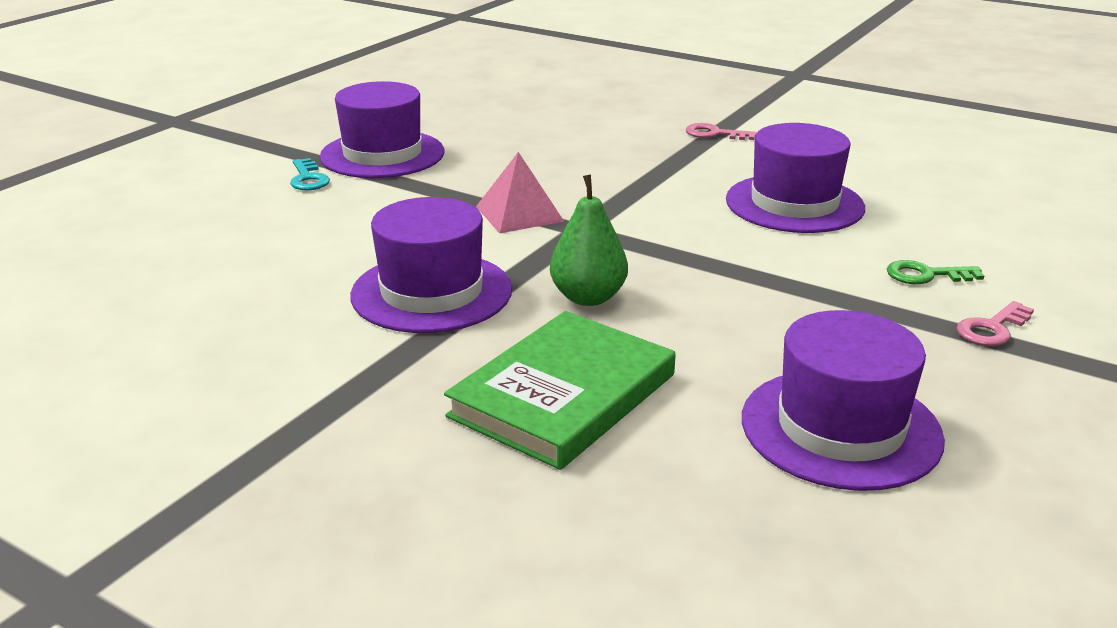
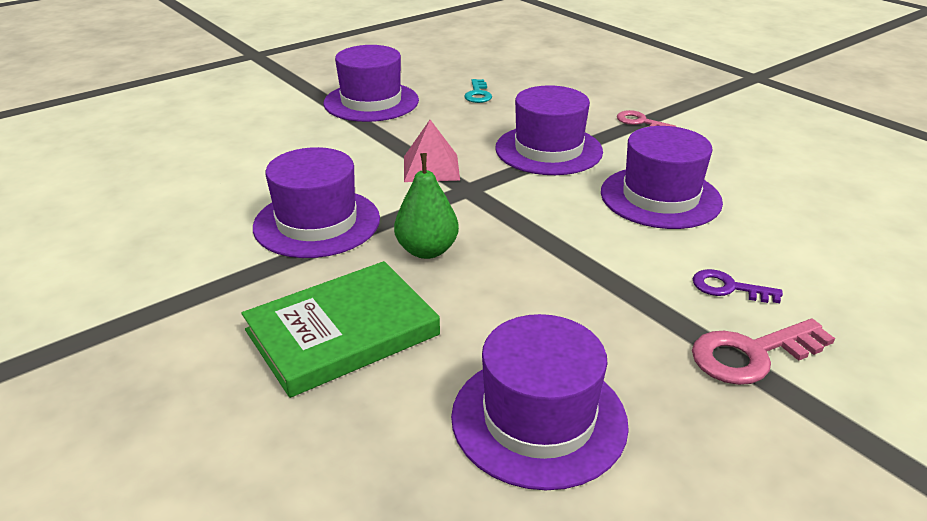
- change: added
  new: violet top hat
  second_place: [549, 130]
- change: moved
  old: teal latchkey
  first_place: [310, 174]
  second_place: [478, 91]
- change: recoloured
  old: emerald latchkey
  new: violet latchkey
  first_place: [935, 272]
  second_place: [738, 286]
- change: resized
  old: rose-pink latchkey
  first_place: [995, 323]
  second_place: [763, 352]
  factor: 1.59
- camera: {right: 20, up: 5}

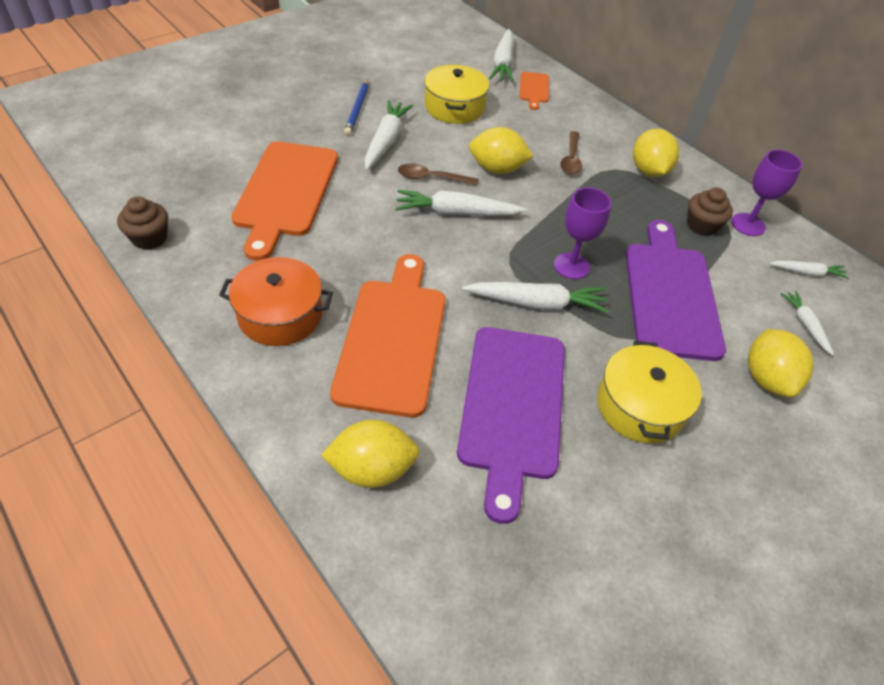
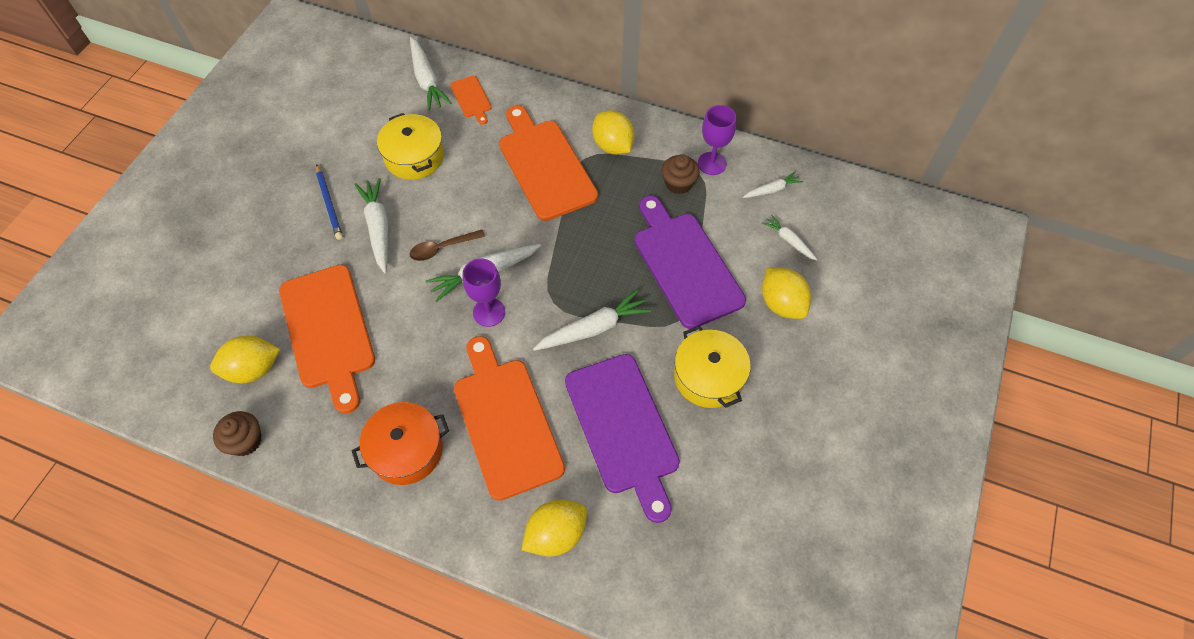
- change: moved
  old: golden lemon
  first_place: [501, 150]
  second_place: [245, 359]
- change: moved
  old: violet goblet
  first_place: [582, 233]
  second_place: [484, 292]
- change: replaced
  old: russet spoon
  new: bright orange bread board
  first_place: [571, 153]
  second_place: [548, 163]
- camera: {right: -25, up: 10}

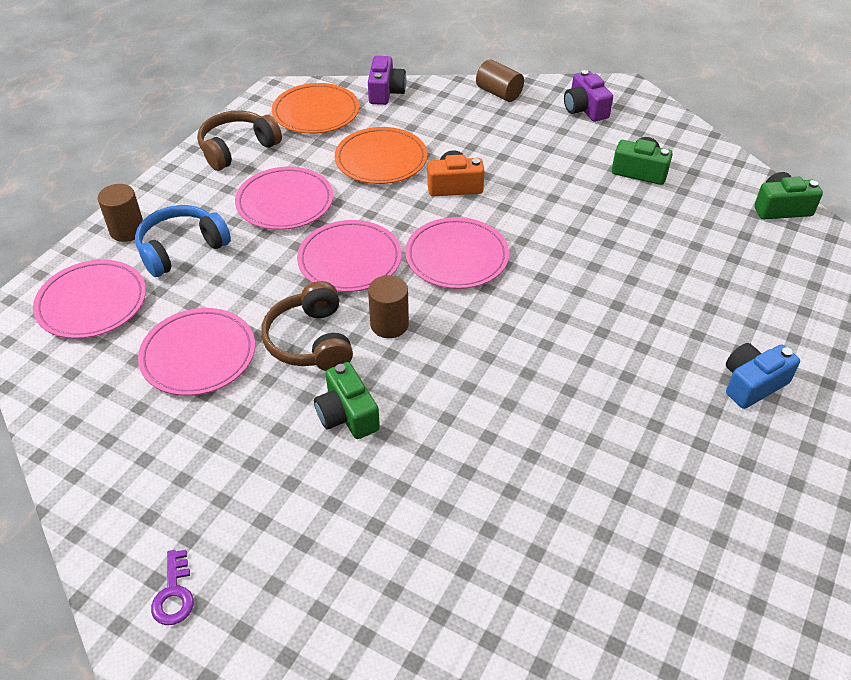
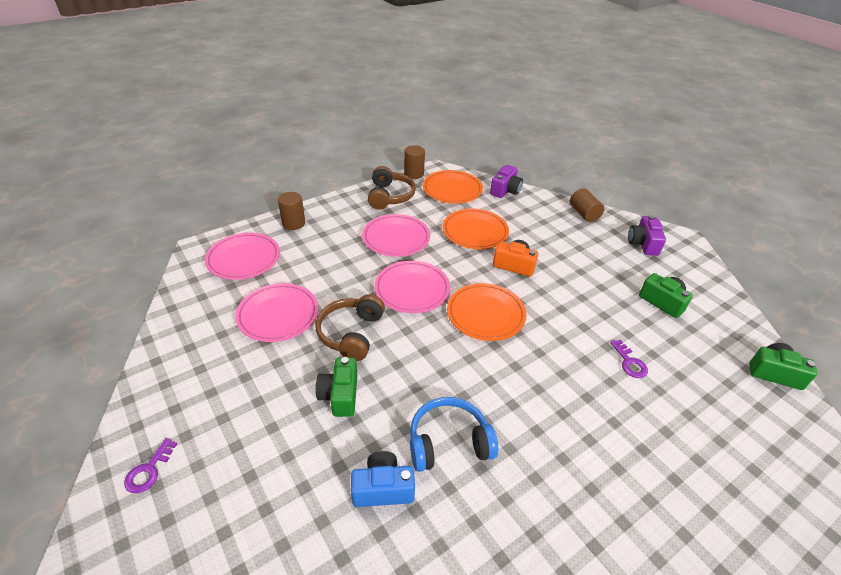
- change: added
  new: violet latchkey
  second_place: [629, 359]
- change: moved
  old: cobalt over-ear headphones
  first_place: [183, 241]
  second_place: [454, 434]
- change: moved
  old: russet cylinder
  first_place: [388, 306]
  second_place: [414, 162]
- change: moved
  old: cobalt camera
  first_place: [763, 376]
  second_place: [383, 479]
- change: recoloured
  old: rose-pink flat dish
  new: bright orange flat dish
  first_place: [457, 253]
  second_place: [486, 312]
- change: turned
  old: russet over-ear headphones
  first_place: [239, 141]
  second_place: [392, 188]
  degrees: 105
- camera: {right: 25, up: -5}

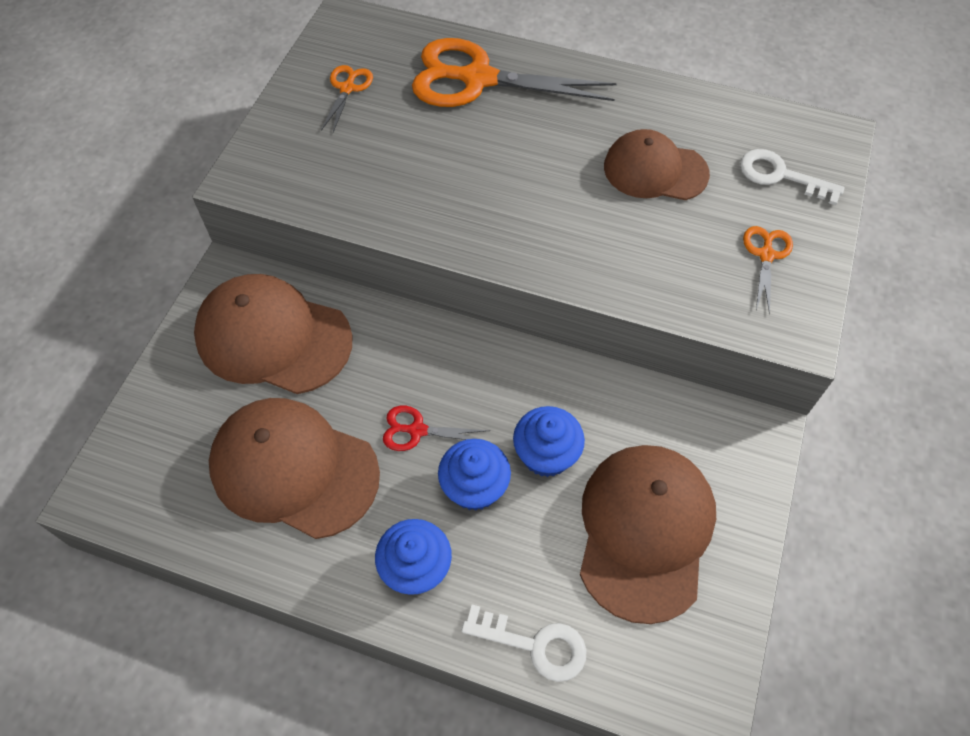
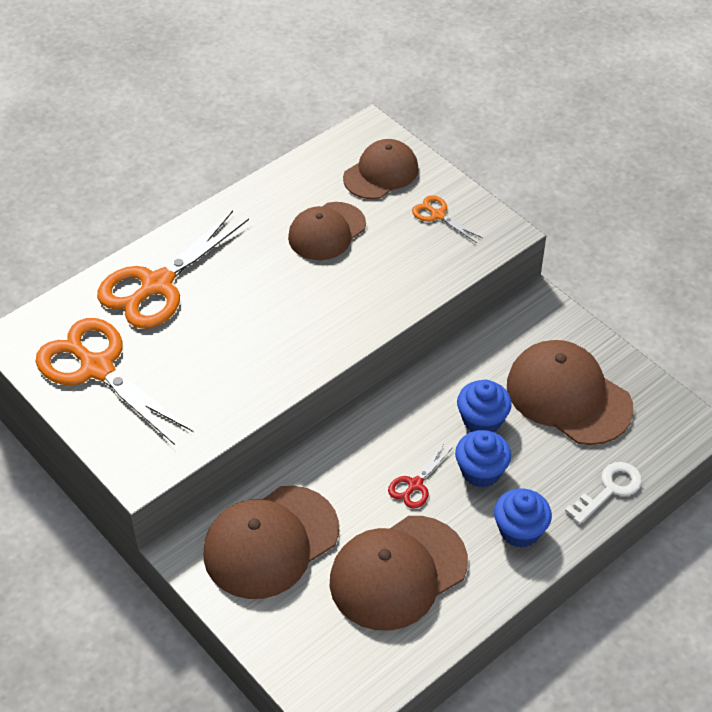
- change: replaced
  old: snow-white latchkey
  new: russet baseball cap
  first_place: [792, 177]
  second_place: [381, 169]
- change: resized
  old: bright orange shears
  first_place: [347, 98]
  second_place: [114, 381]
  factor: 2.19
- camera: {right: -60, up: -10}

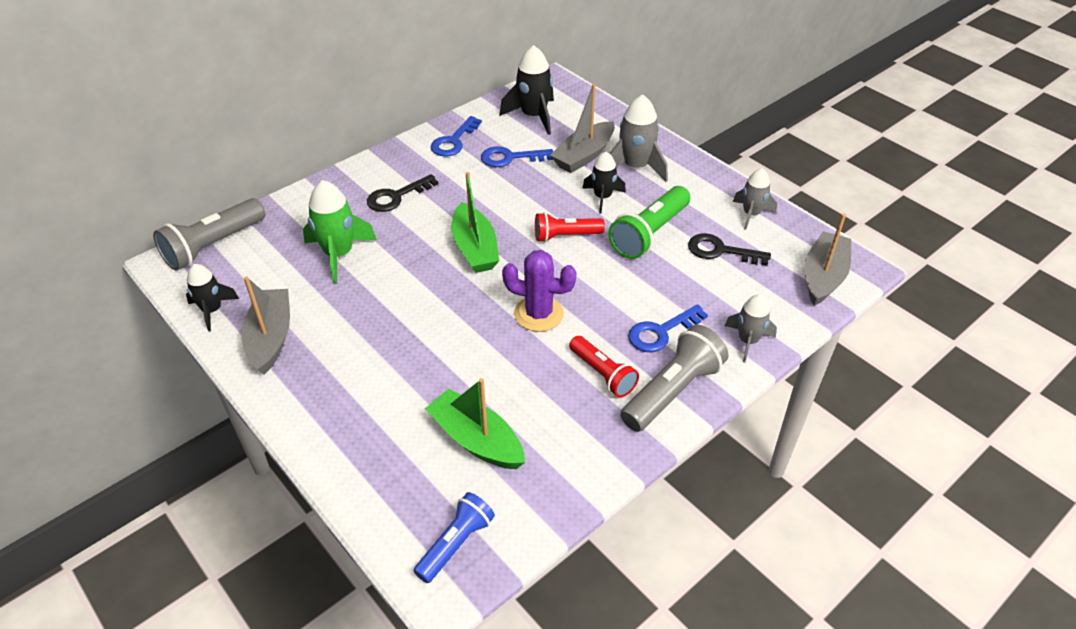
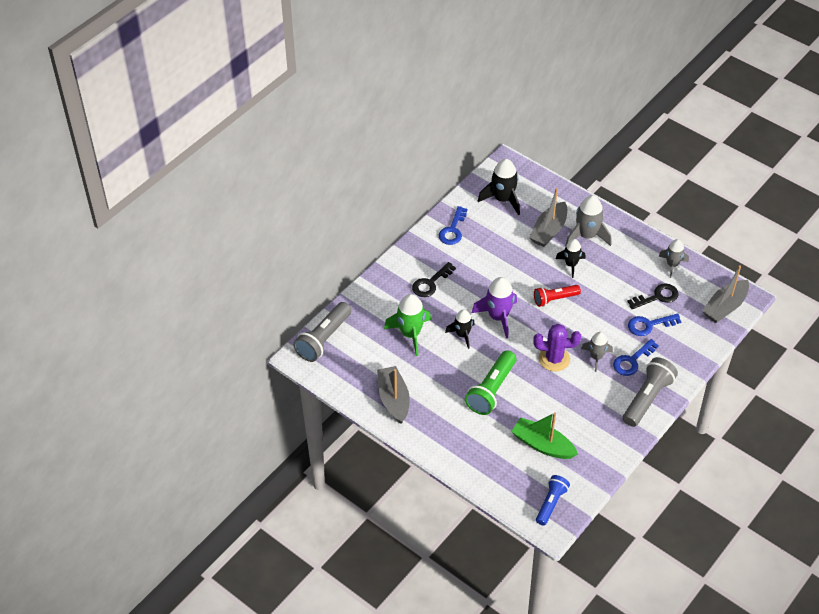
- change: removed
  old: crimson torch
  first_place: [604, 367]
- change: moved
  old: black rocket
  first_place: [212, 297]
  second_place: [460, 329]
- change: moved
  old: cobalt latchkey
  first_place: [517, 156]
  second_place: [654, 325]
- change: moved
  old: emerald torch
  first_place: [649, 222]
  second_place: [490, 382]
- change: moved
  old: gray rocket
  first_place: [751, 328]
  second_place: [597, 352]
- change: replaced
  old: emerald boat
  new: violet rocket
  first_place: [475, 222]
  second_place: [494, 307]
- change: turned
  old: black latchkey
  first_place: [729, 249]
  second_place: [652, 296]
  degrees: 150
- change: turned
  old: gray boat
  first_place: [827, 259]
  second_place: [725, 294]
  degrees: -150
- camera: {right: -10, up: 5}

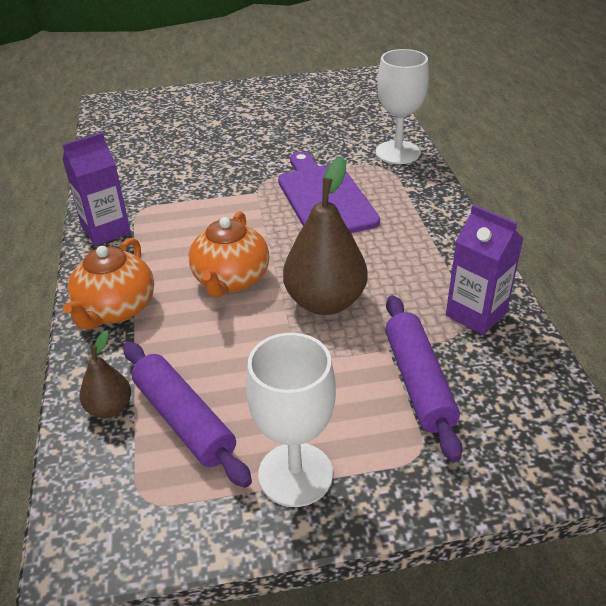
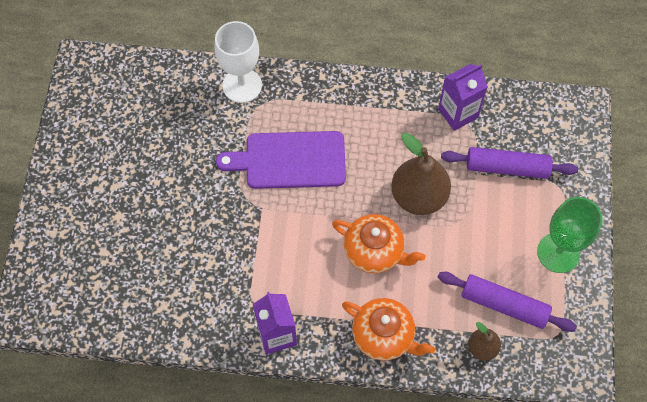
- change: recoloured
  old: snow-white goblet
  new: emerald goblet
  first_place: [291, 420]
  second_place: [570, 235]
- change: turned
  old: violet dough roller
  first_place: [187, 415]
  second_place: [507, 302]
  degrees: 45
- camera: {right: -75, up: 25}

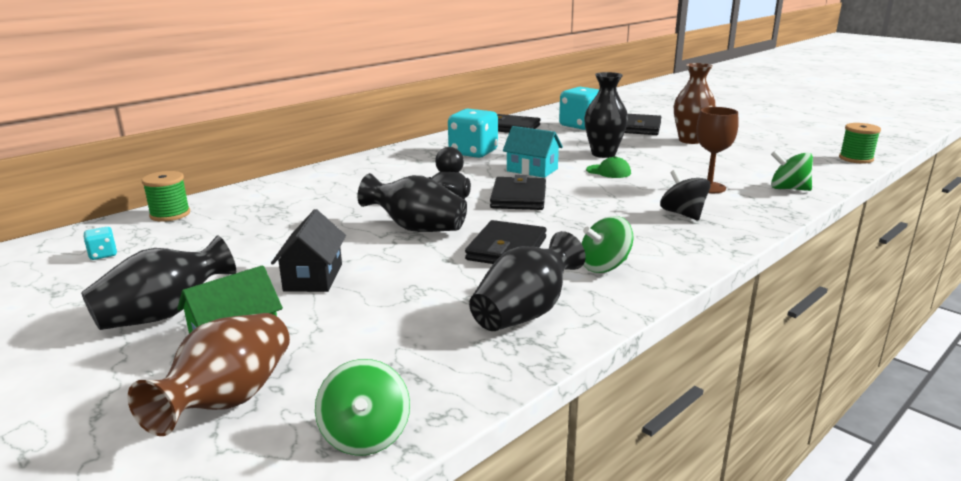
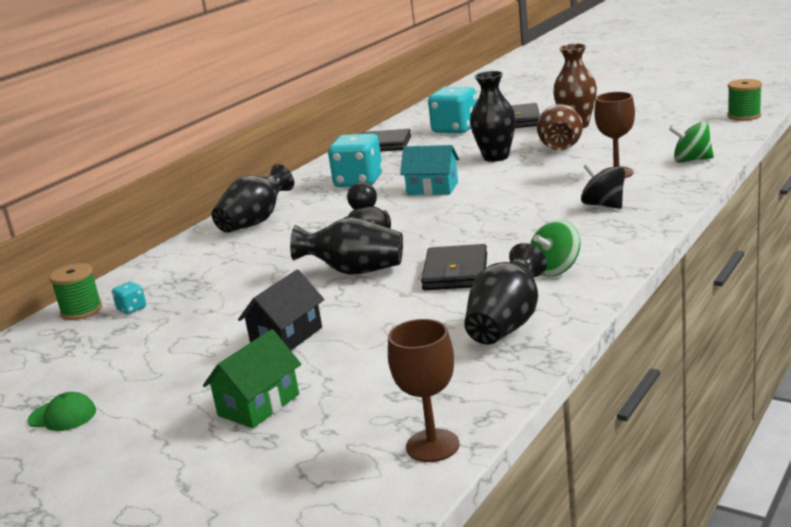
- change: removed
  old: black billfold
  first_place: [518, 192]
- change: moved
  old: black vase
  first_place: [158, 282]
  second_place: [253, 198]
- change: moved
  old: teal game die
  first_place: [100, 243]
  second_place: [129, 297]
- change: moved
  old: russet vase
  first_place: [208, 374]
  second_place: [560, 127]
- change: moved
  old: emerald baseball cap
  first_place: [608, 167]
  second_place: [62, 411]
- change: replaced
  old: emerald toy top
  new: russet goblet
  first_place: [362, 407]
  second_place: [423, 390]
- change: turned
  old: black cottage
  first_place: [308, 250]
  second_place: [281, 310]
  degrees: 45
- camera: {right: -10, up: 0}

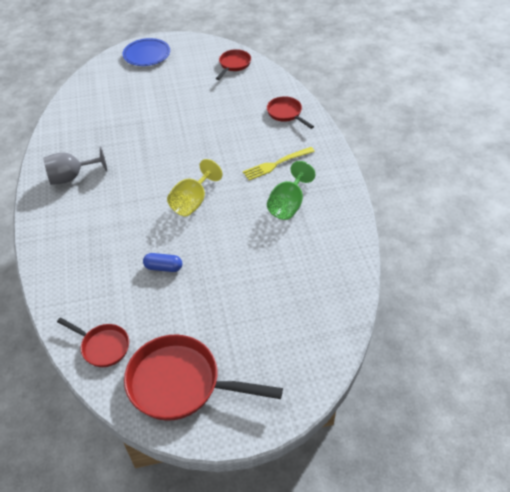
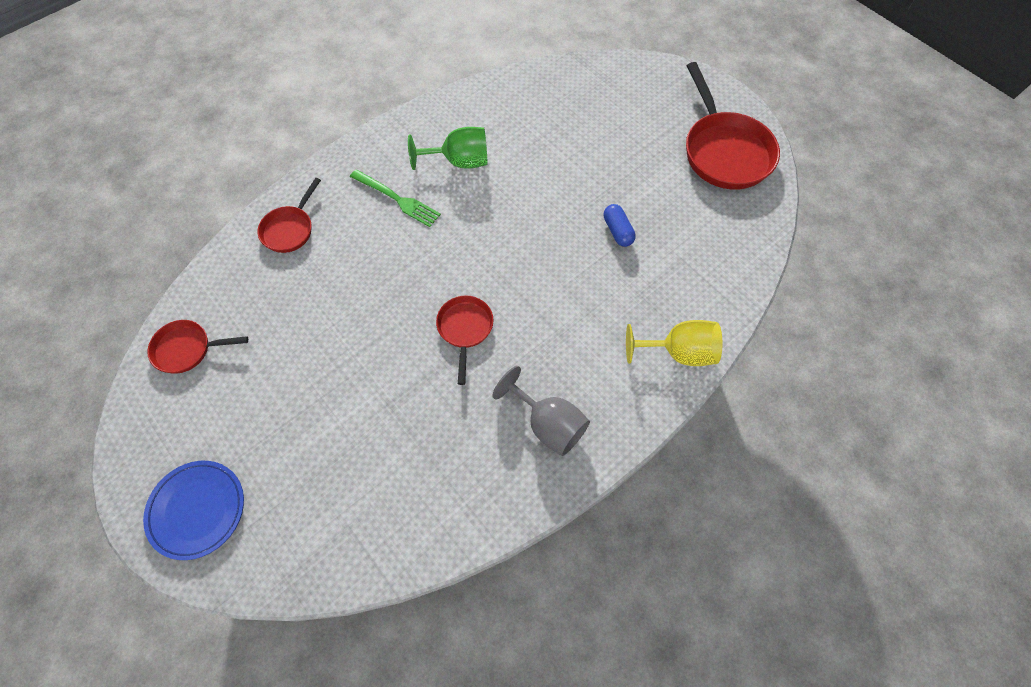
- change: moved
  old: crimson pan
  first_place: [93, 342]
  second_place: [464, 340]
- change: moved
  old: golden goblet
  first_place: [194, 187]
  second_place: [674, 343]
- change: recoloured
  old: golden fork
  new: emerald fork
  first_place: [279, 163]
  second_place: [395, 198]
- camera: {right: -120, up: 15}

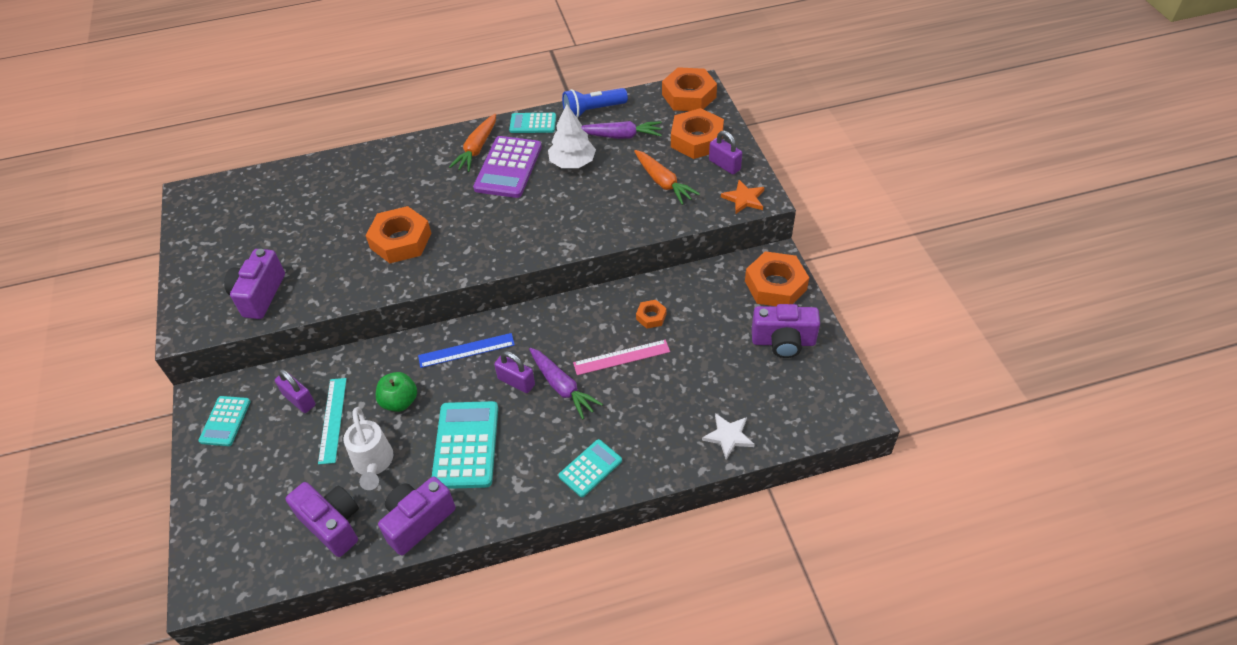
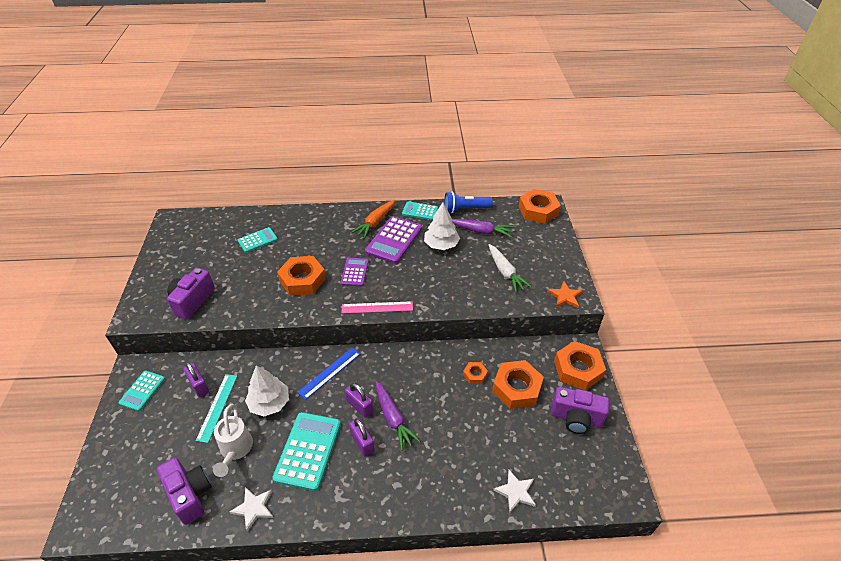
- change: added
  new: violet calculator
  second_place: [354, 272]
- change: moved
  old: teal calculator
  first_place: [590, 468]
  second_place: [258, 240]
- change: moved
  old: rose-pink straightedge
  first_place: [621, 357]
  second_place: [377, 307]
- change: moved
  old: bright orange hexagon nut
  first_place: [697, 133]
  second_place: [518, 384]
- change: moved
  old: violet padlock
  first_place: [725, 153]
  second_place: [362, 437]
- change: replaced
  old: emerald apple
  new: snow-white toy tree
  first_place: [396, 392]
  second_place: [267, 390]
- change: replaced
  old: violet camera
  new: snow-white five-pointed star
  first_place: [417, 516]
  second_place: [251, 509]
- change: recoloured
  old: bright orange carrot
  new: snow-white carrot
  first_place: [667, 177]
  second_place: [509, 268]
- change: turned
  old: cobalt straightedge
  first_place: [466, 350]
  second_place: [329, 373]
  degrees: -45
- camera: {right: 10, up: -5}

